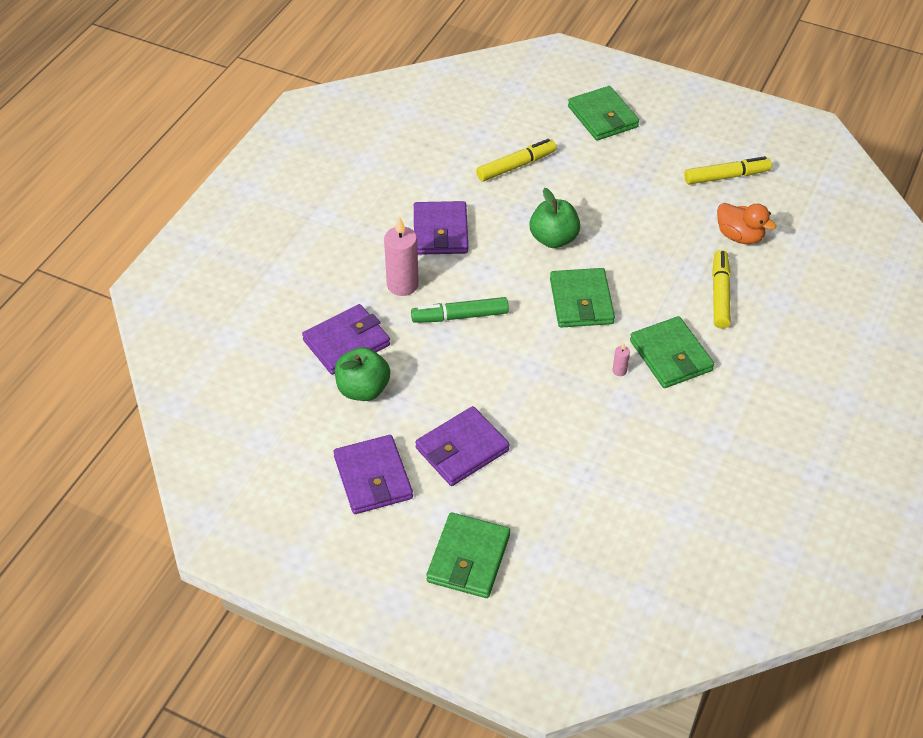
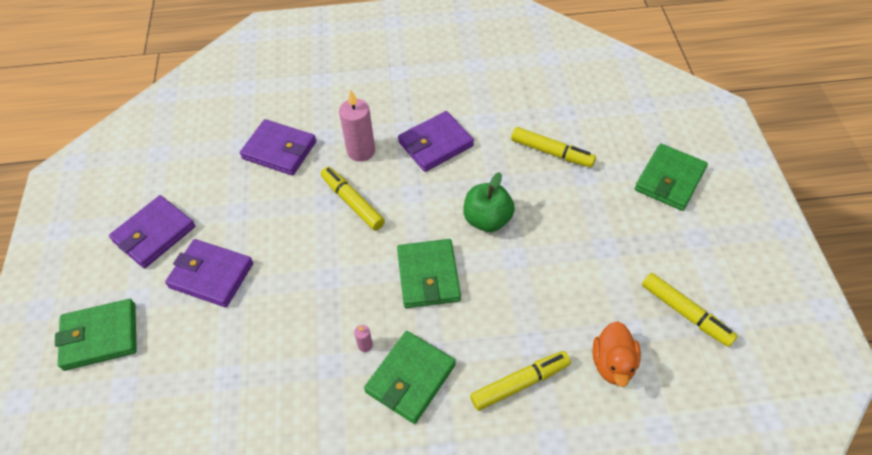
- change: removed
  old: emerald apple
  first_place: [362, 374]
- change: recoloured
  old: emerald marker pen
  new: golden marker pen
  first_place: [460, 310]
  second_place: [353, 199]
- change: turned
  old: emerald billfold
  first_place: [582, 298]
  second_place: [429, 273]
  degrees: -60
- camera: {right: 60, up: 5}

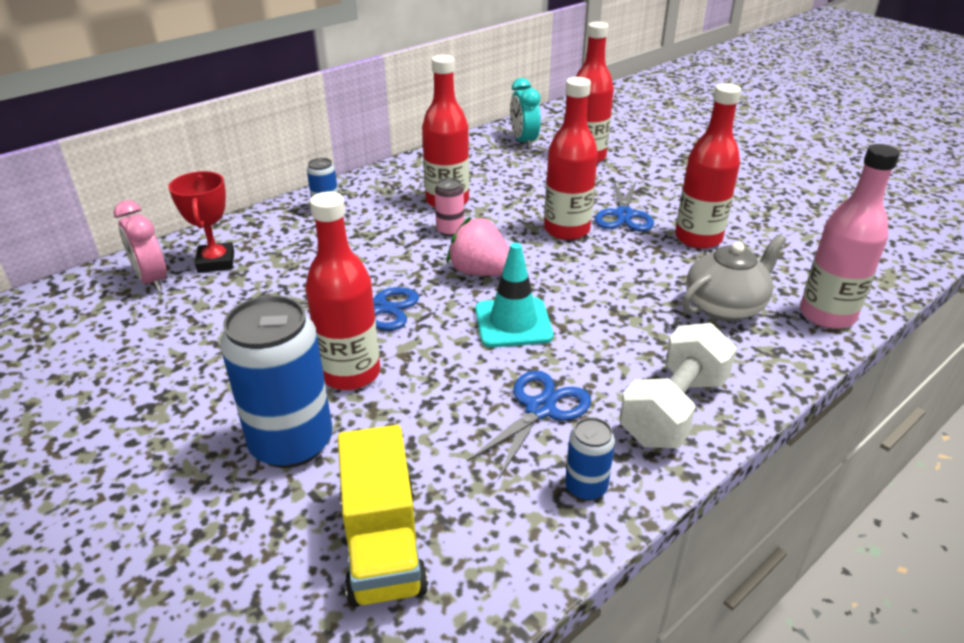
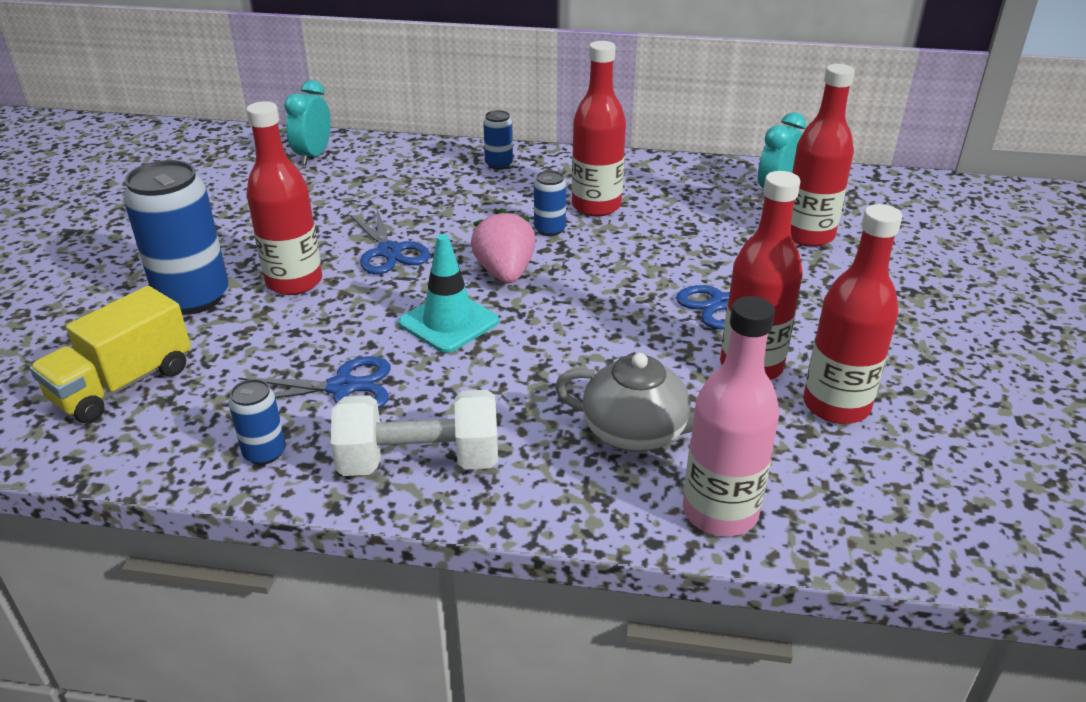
- change: removed
  old: crimson trophy
  first_place: [201, 222]
- change: moved
  old: crimson bottle
  first_place: [571, 158]
  second_place: [853, 314]
- change: recoloured
  old: rose-pink alarm clock
  new: teal alarm clock
  first_place: [140, 246]
  second_place: [307, 122]
- change: recoloured
  old: rose-pink soda can
  new: cobalt soda can
  first_place: [449, 207]
  second_place: [550, 203]
- camera: {right: 50, up: 0}

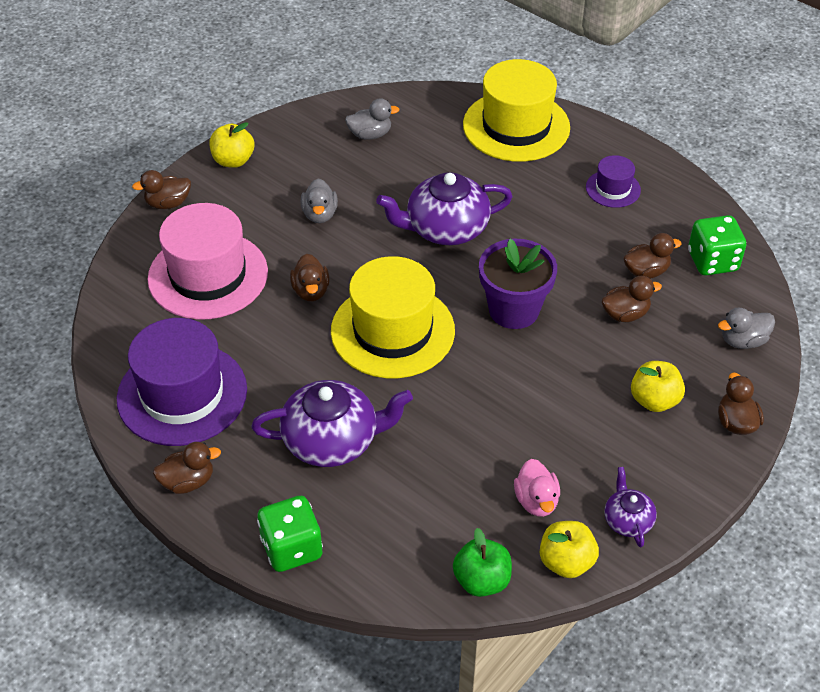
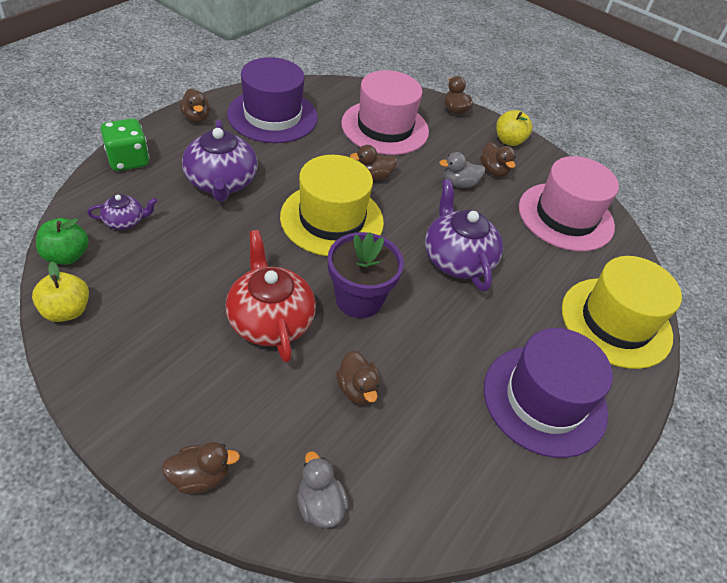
- change: removed
  old: rose-pink toy duck
  first_place: [537, 488]
- change: removed
  old: golden apple
  first_place: [658, 386]
- change: removed
  old: emerald game die
  first_place: [717, 245]
- change: added
  new: crimson tea pot
  second_place: [271, 296]
- change: moved
  old: violet tea pot
  first_place: [630, 507]
  second_place: [122, 212]
- change: moved
  old: russet toy duck
  first_place: [652, 256]
  second_place: [498, 159]
- change: replaced
  old: gray toy duck
  new: rose-pink top hat
  first_place: [372, 119]
  second_place: [569, 203]
- change: resized
  old: violet top hat
  first_place: [613, 181]
  second_place: [548, 393]
  factor: 2.05
- camera: {right: 80, up: 0}

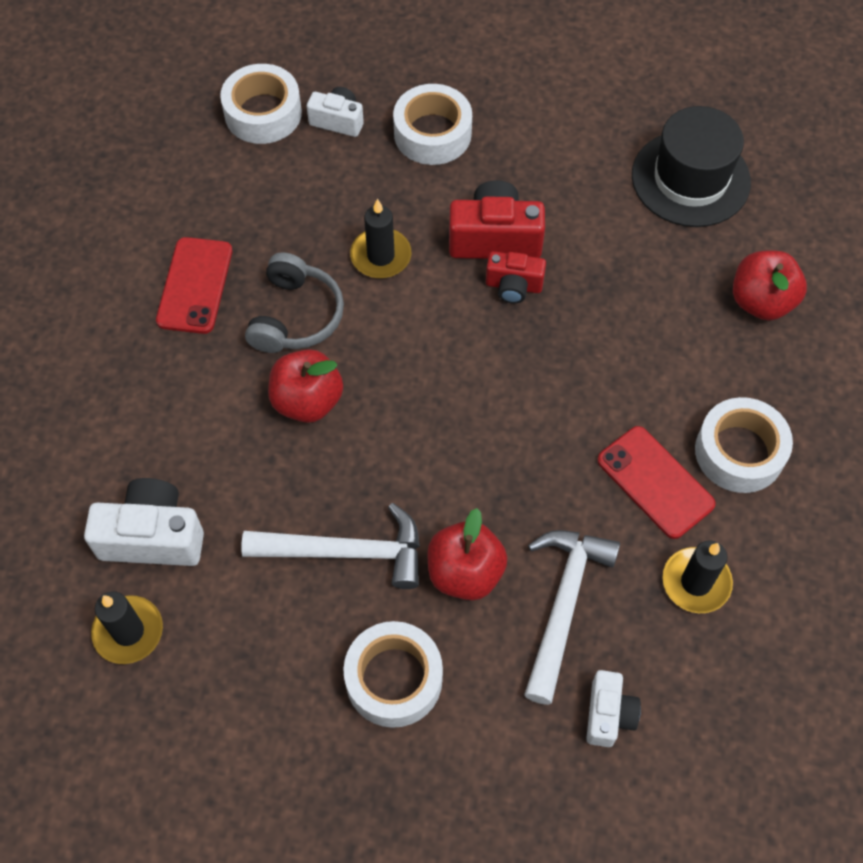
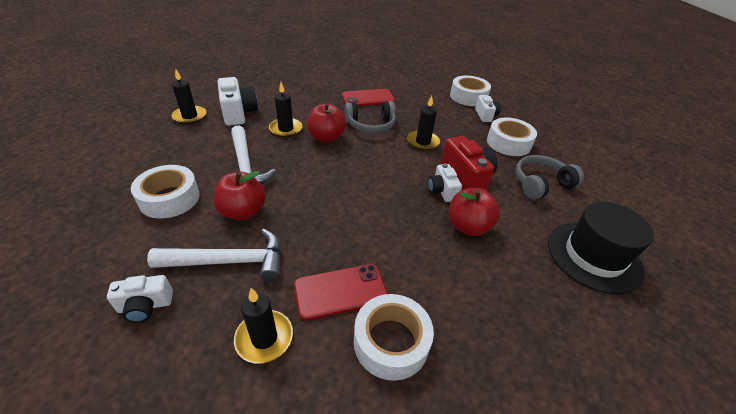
- change: added
  new: black pillar candle
  second_place: [285, 109]
- change: added
  new: gray over-ear headphones
  second_place: [549, 177]
- change: moved
  old: crimson apple
  first_place: [770, 286]
  second_place: [475, 212]
- change: recoloured
  old: crimson camera
  new: snow-white camera
  first_place: [516, 277]
  second_place: [445, 182]
- change: turned
  old: crimson phone
  first_place: [656, 482]
  second_place: [341, 292]
  degrees: 45
- camera: {right: 65, up: -20}

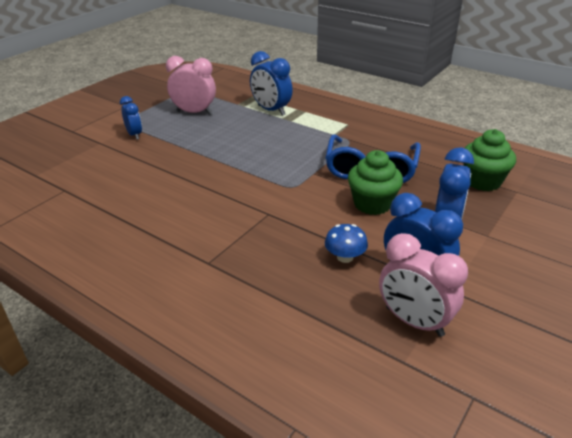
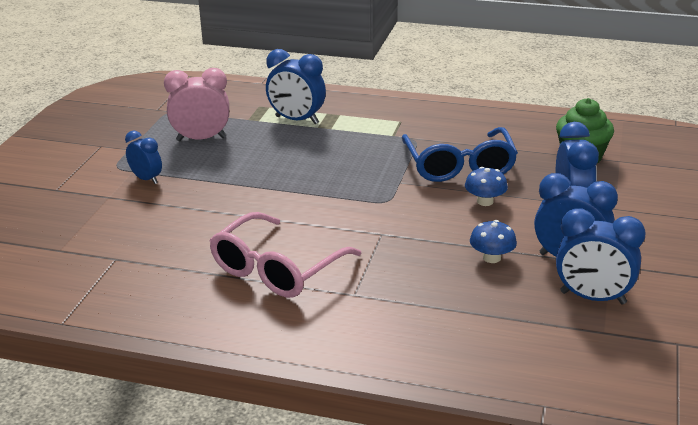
- change: added
  new: rose-pink spectacles
  second_place: [285, 255]
- change: replaced
  old: emerald fairy cake
  new: cobalt mushroom
  first_place: [375, 182]
  second_place: [486, 186]
- change: recoloured
  old: rose-pink alarm clock
  new: cobalt alarm clock
  first_place: [423, 285]
  second_place: [601, 256]
- camera: {right: -20, up: -5}

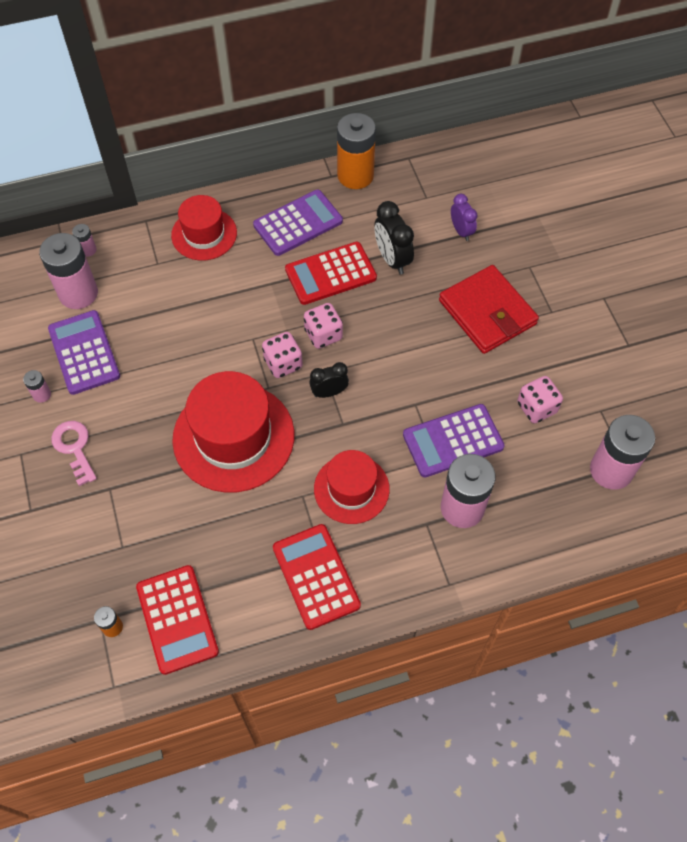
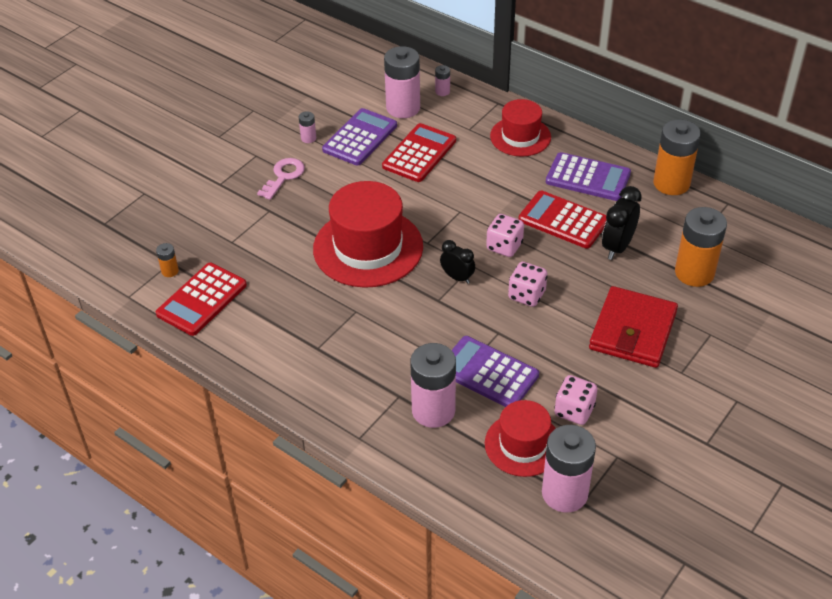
- change: moved
  old: rose-pink game die
  first_place: [282, 355]
  second_place: [527, 284]
- change: moved
  old: crimson calculator
  first_place: [317, 577]
  second_place: [419, 152]
- change: moved
  old: crimson top hat
  first_place: [352, 487]
  second_place: [520, 438]
- change: replaced
  old: violet alarm clock
  new: bright orange AA battery
  first_place: [464, 217]
  second_place: [701, 247]
- camera: {right: 55, up: -15}

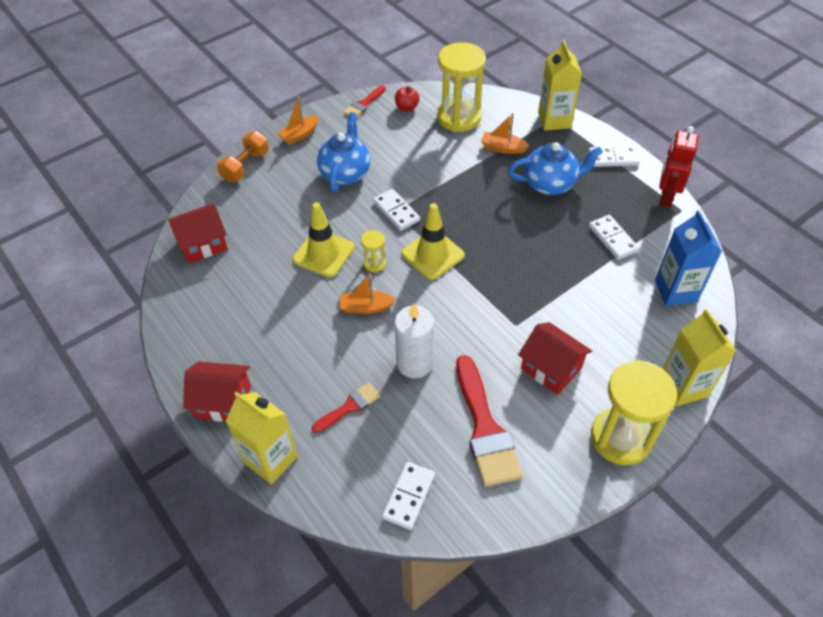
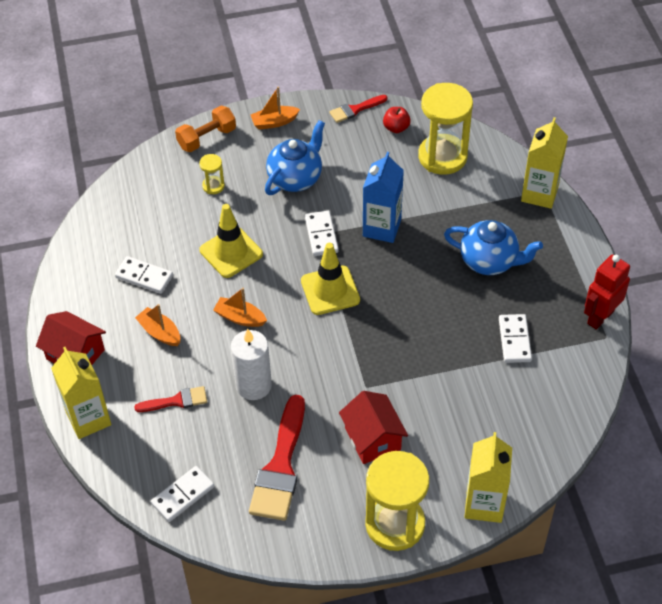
- change: removed
  old: crimson cottage
  first_place: [198, 233]
- change: moved
  old: golden sandglass
  first_place: [373, 251]
  second_place: [212, 174]
- change: moved
  old: bright orange boat
  first_place: [505, 133]
  second_place: [157, 325]
- change: moved
  old: snow-white domino tile
  first_place: [614, 156]
  second_place: [144, 275]
- change: moved
  old: cobalt milk carton
  first_place: [688, 258]
  second_place: [383, 197]
- camera: {right: 25, up: 0}

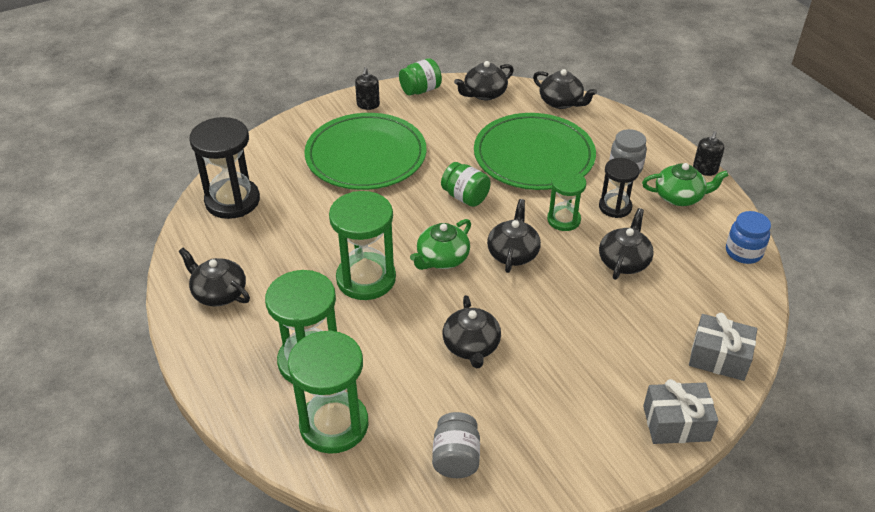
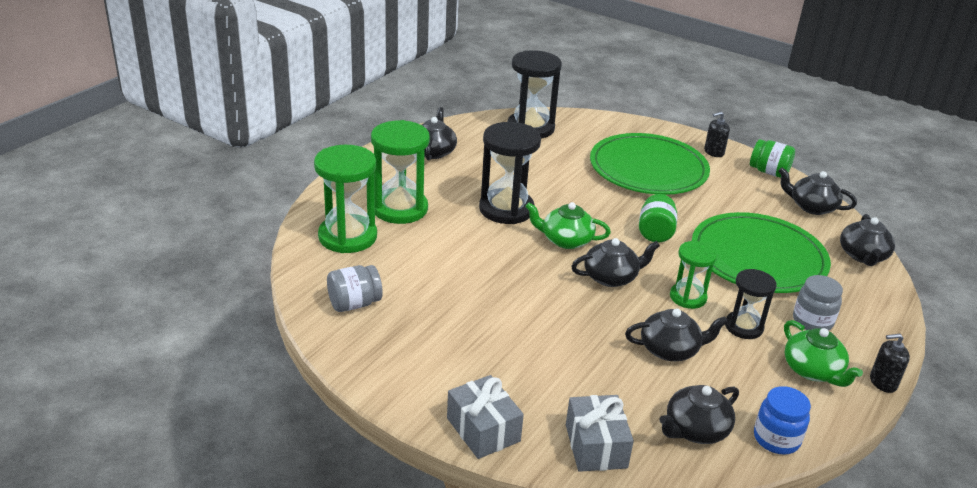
- change: moved
  old: black tea pot
  first_place: [472, 331]
  second_place: [699, 414]
- change: recoloured
  old: emerald sandglass
  new: black sandglass
  first_place: [362, 245]
  second_place: [510, 173]
- camera: {right: 60, up: -10}

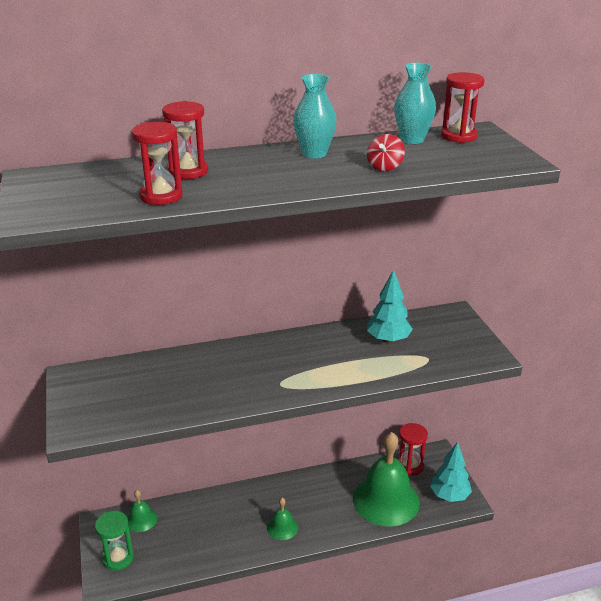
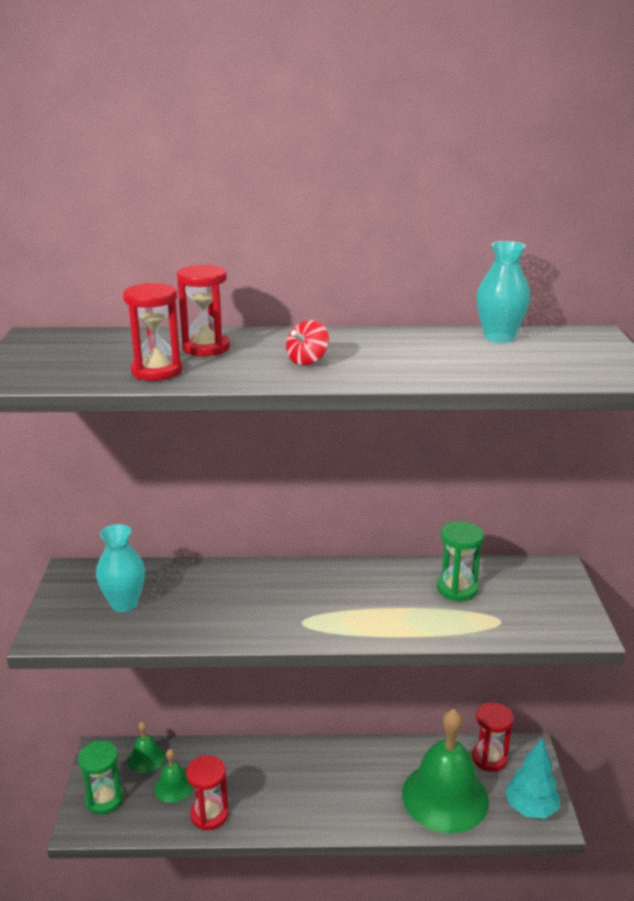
- change: moved
  old: emerald bell
  first_place: [282, 519]
  second_place: [173, 776]
- change: moved
  old: teal vase
  first_place: [315, 116]
  second_place: [120, 568]
- change: moved
  old: crimson toy top
  first_place: [386, 152]
  second_place: [307, 342]
- change: moved
  old: crimson sandglass
  first_place: [463, 107]
  second_place: [207, 793]
- change: replaced
  old: teal toy tree
  new: emerald sandglass
  first_place: [390, 306]
  second_place: [460, 561]
- camera: {right: 15, up: -5}

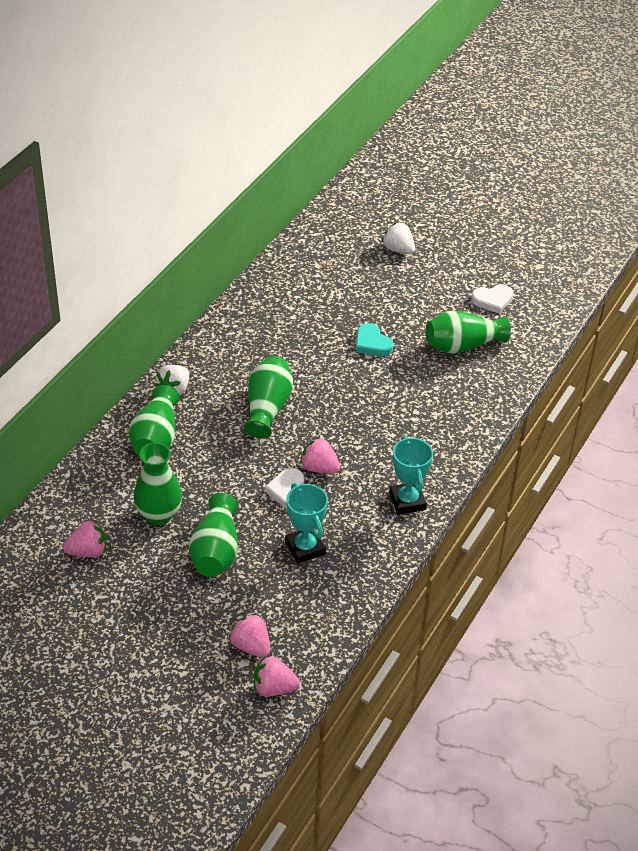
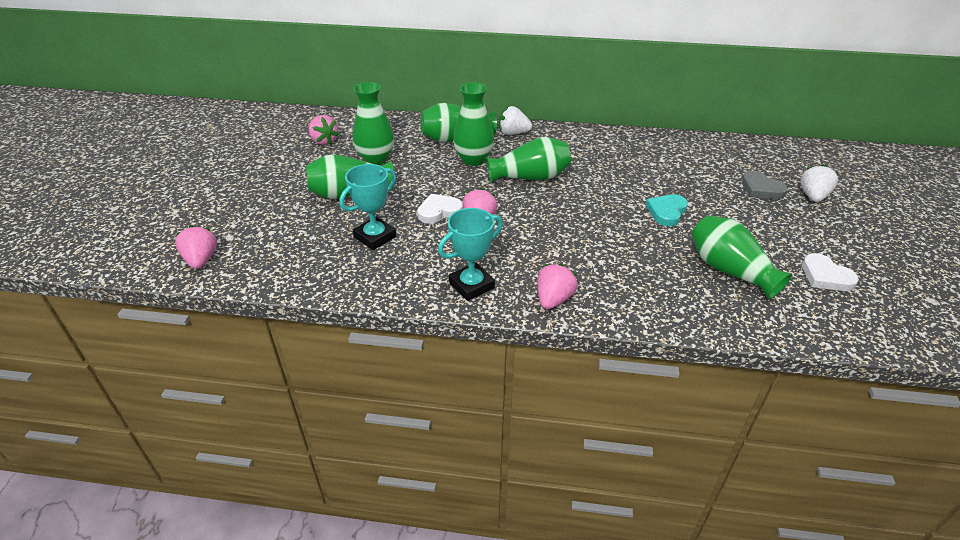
- change: added
  new: emerald vase
  second_place: [473, 124]
- change: added
  new: gray love heart
  second_place: [765, 185]
- change: moved
  old: rose-pink berry
  first_place: [249, 635]
  second_place: [557, 286]
- camera: {right: 70, up: -5}

